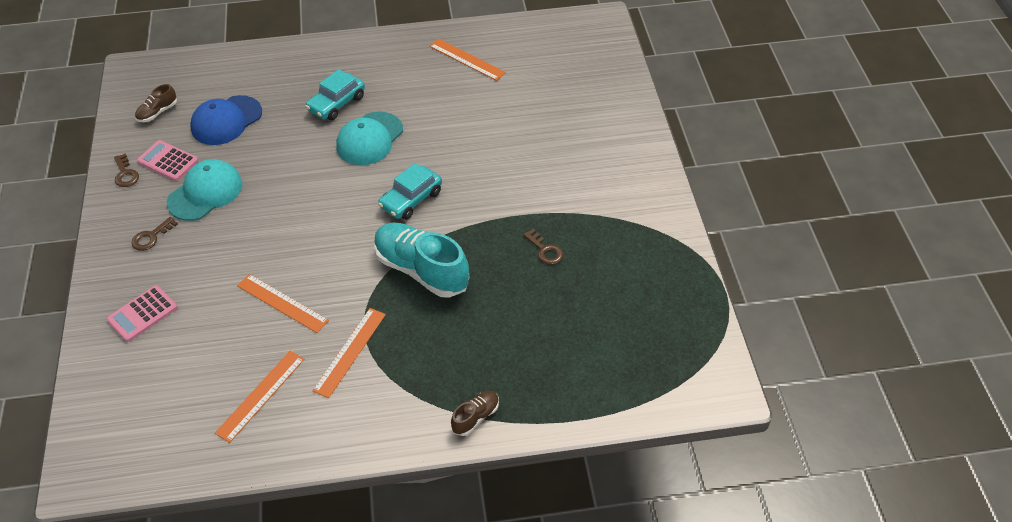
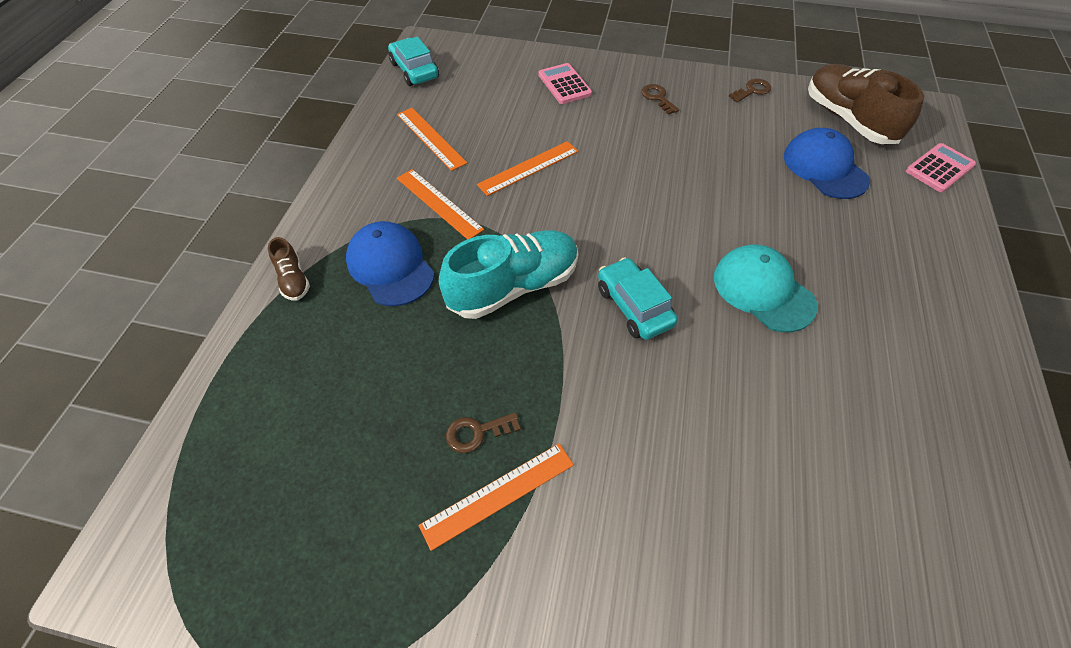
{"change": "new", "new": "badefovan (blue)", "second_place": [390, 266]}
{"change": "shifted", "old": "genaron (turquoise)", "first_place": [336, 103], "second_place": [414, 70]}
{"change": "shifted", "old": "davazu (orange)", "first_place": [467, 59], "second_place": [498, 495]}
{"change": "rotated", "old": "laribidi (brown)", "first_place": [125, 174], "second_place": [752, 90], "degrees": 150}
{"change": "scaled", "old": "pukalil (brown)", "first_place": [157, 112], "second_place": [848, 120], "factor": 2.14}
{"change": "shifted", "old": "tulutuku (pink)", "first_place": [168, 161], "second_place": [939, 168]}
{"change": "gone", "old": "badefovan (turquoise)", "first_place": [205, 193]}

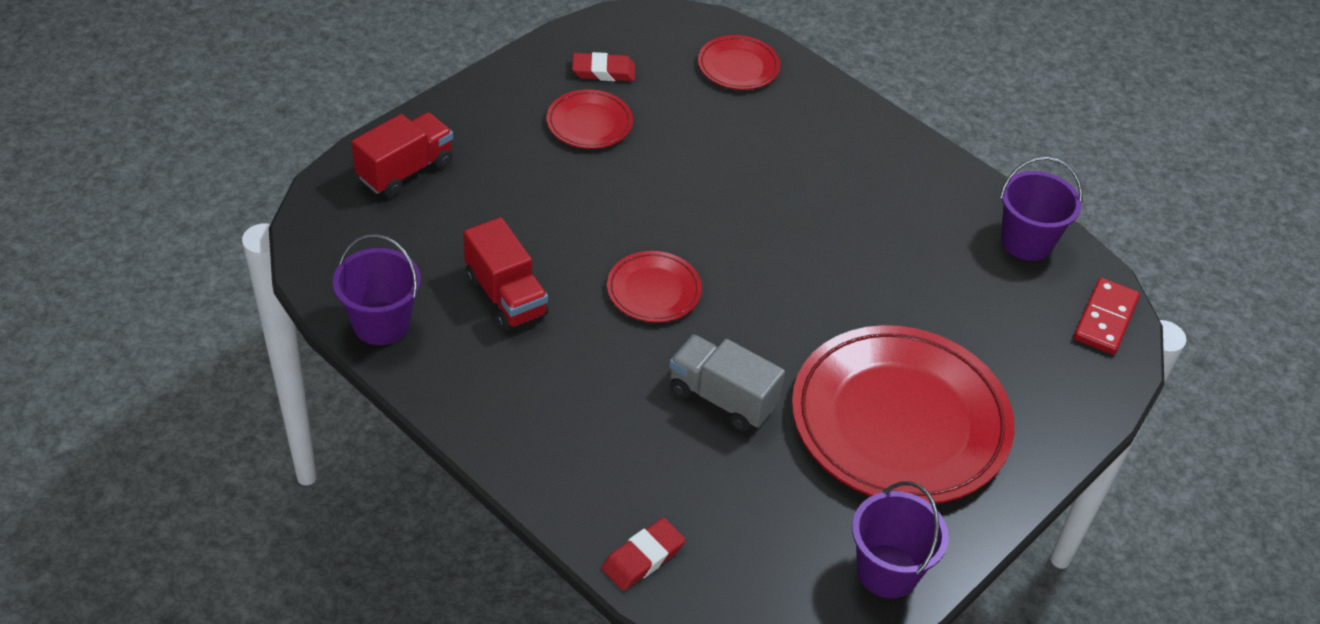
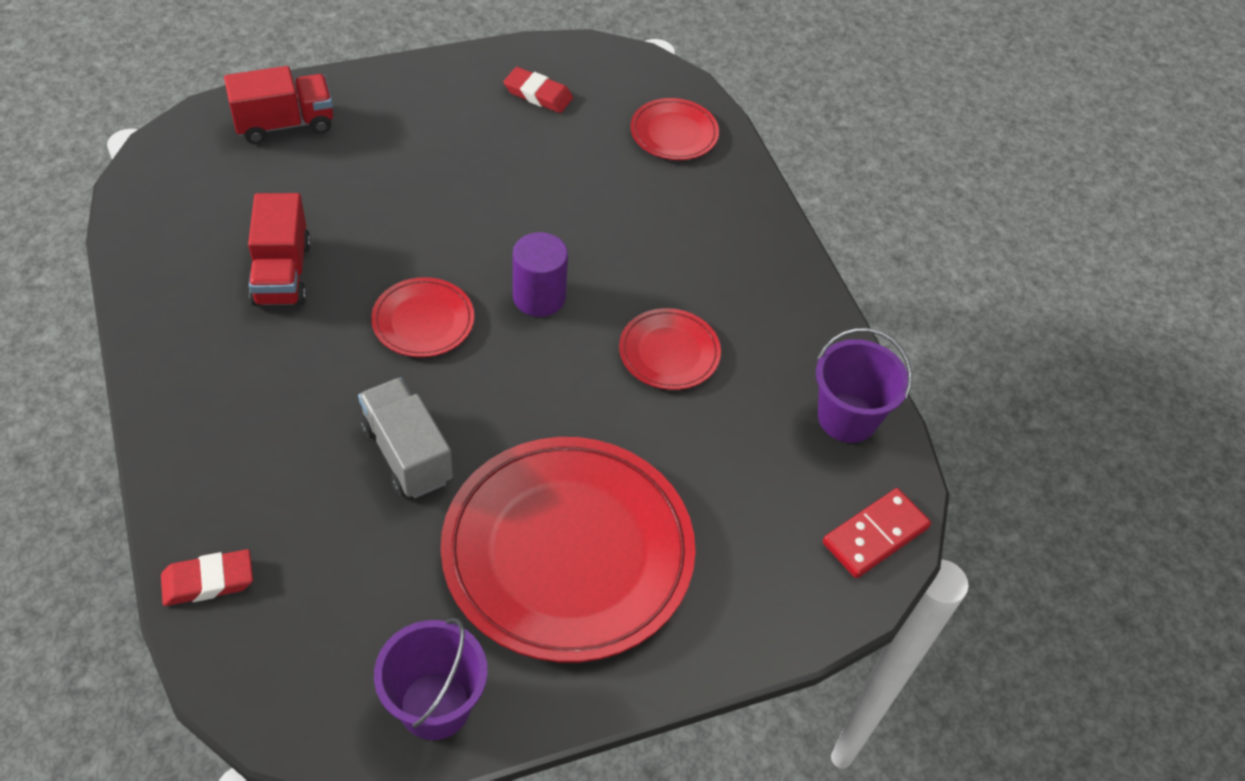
{"change": "new", "new": "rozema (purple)", "second_place": [539, 297]}
{"change": "shifted", "old": "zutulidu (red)", "first_place": [589, 123], "second_place": [669, 352]}
{"change": "gone", "old": "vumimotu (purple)", "first_place": [381, 323]}

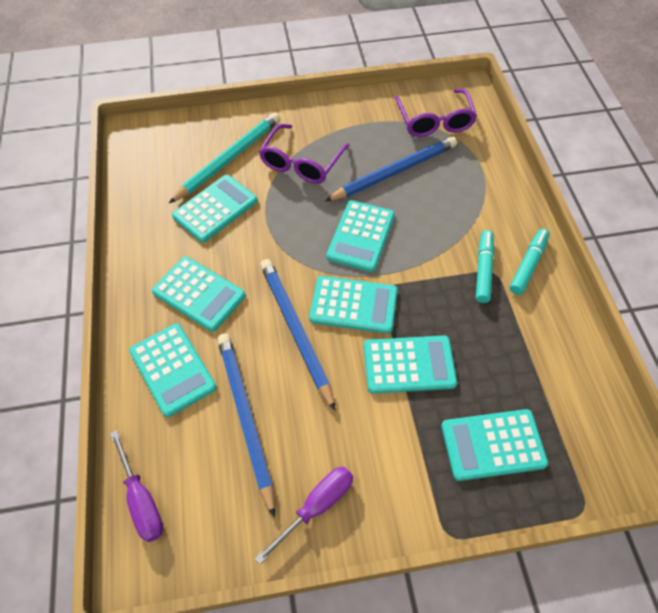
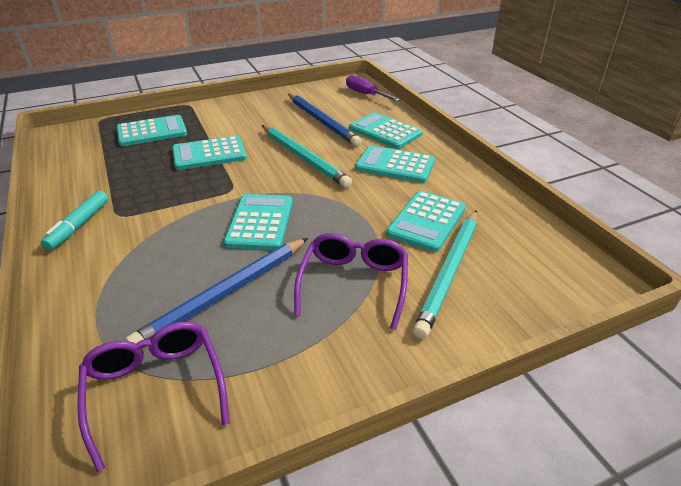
{"change": "repainted", "old": "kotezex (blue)", "new": "kotezex (turquoise)", "first_place": [296, 331], "second_place": [303, 158]}
{"change": "gone", "old": "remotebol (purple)", "first_place": [316, 506]}
{"change": "gone", "old": "tulutuku (turquoise)", "first_place": [353, 305]}
{"change": "gone", "old": "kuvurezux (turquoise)", "first_place": [483, 270]}

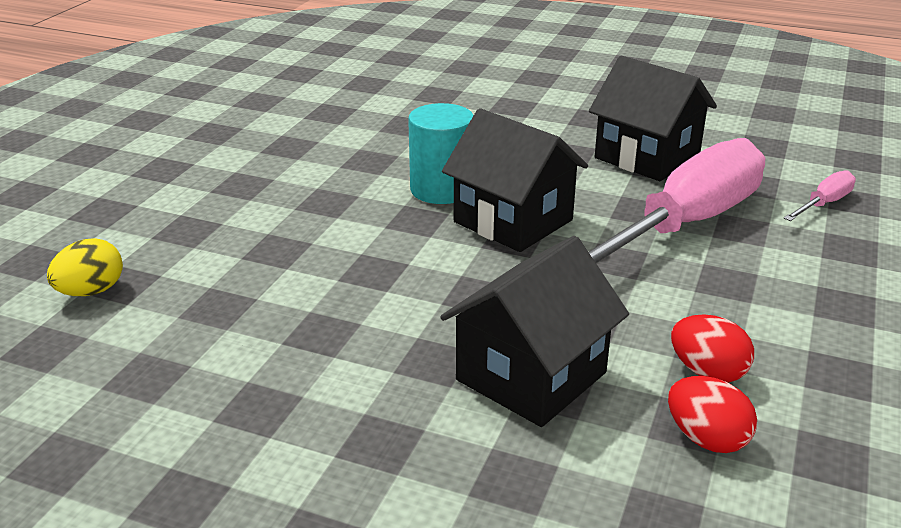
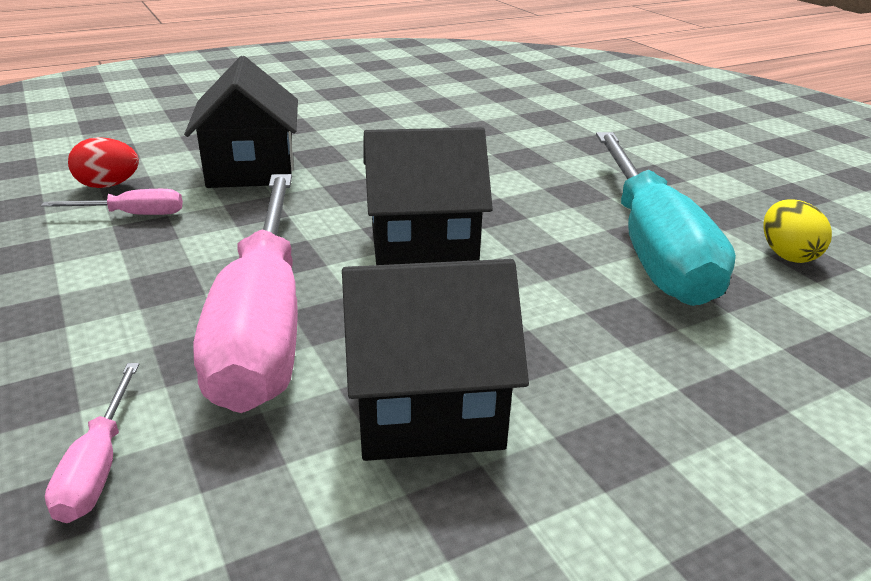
{"change": "swapped", "old": "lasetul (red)", "new": "remotebol (pink)", "first_place": [707, 372], "second_place": [132, 215]}
{"change": "new", "new": "remotebol (turquoise)", "second_place": [652, 247]}
{"change": "shifted", "old": "lasetul (yellow)", "first_place": [91, 291], "second_place": [787, 255]}
{"change": "gone", "old": "rozema (turquoise)", "first_place": [441, 189]}

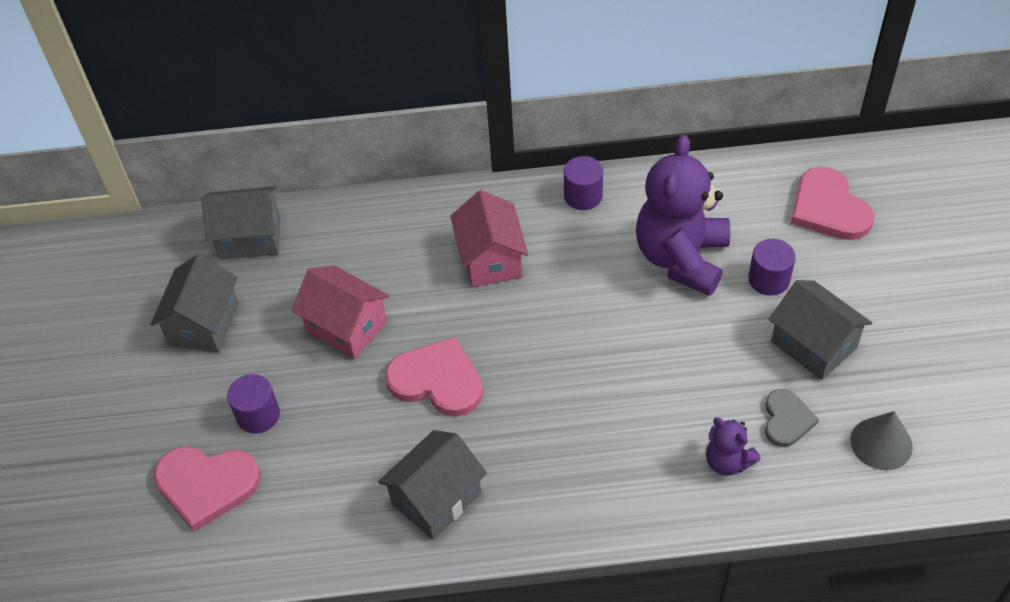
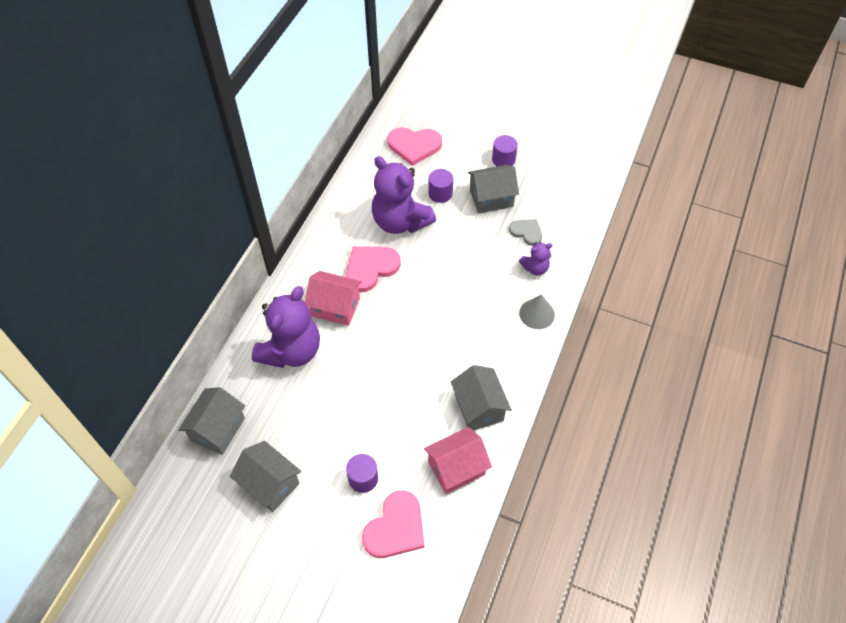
{"change": "new", "new": "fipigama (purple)", "second_place": [291, 351]}
{"change": "shifted", "old": "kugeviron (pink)", "first_place": [437, 380], "second_place": [370, 268]}
{"change": "shifted", "old": "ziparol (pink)", "first_place": [346, 326], "second_place": [456, 468]}
{"change": "shifted", "old": "rozema (purple)", "first_place": [583, 196], "second_place": [503, 159]}
{"change": "shifted", "old": "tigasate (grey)", "first_place": [881, 443], "second_place": [537, 314]}

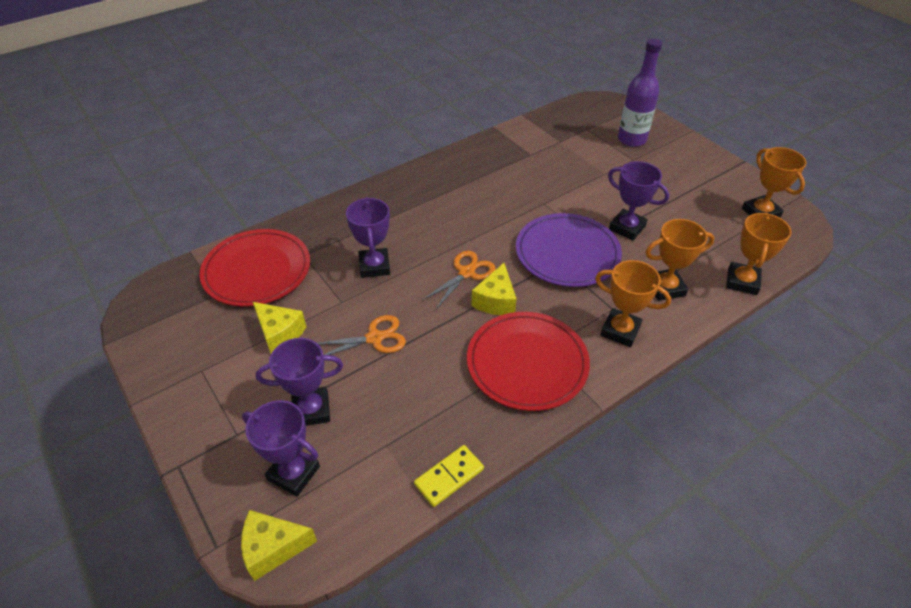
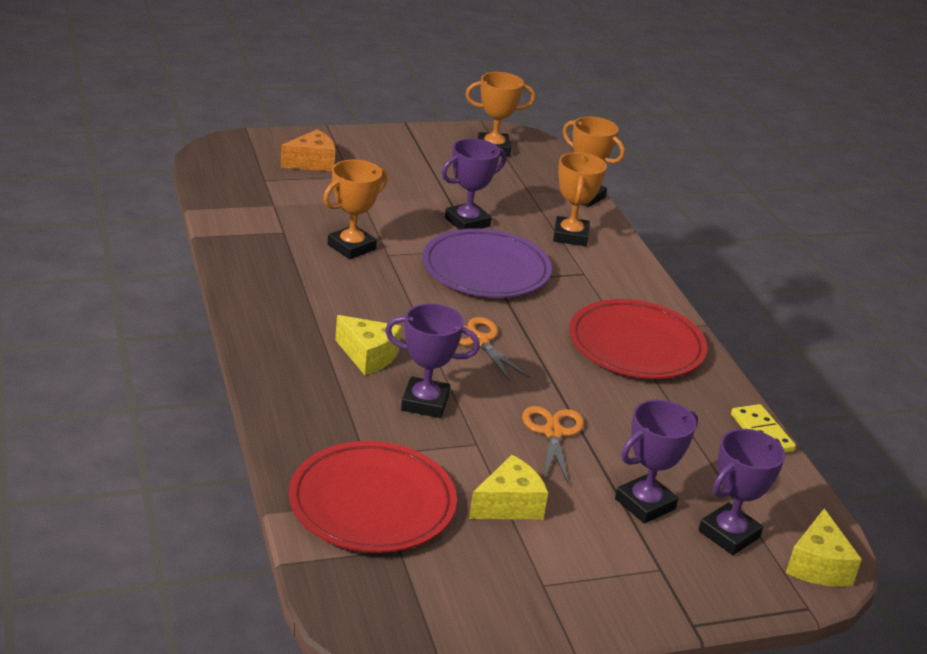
{"change": "swapped", "old": "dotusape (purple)", "new": "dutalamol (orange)", "first_place": [631, 139], "second_place": [312, 163]}
{"change": "shifted", "old": "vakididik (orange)", "first_place": [620, 331], "second_place": [351, 247]}
{"change": "shifted", "old": "dutalamol (yellow)", "first_place": [496, 301], "second_place": [368, 356]}
{"change": "rotated", "old": "vakididik (purple)", "first_place": [311, 410], "second_place": [645, 504], "degrees": 45}

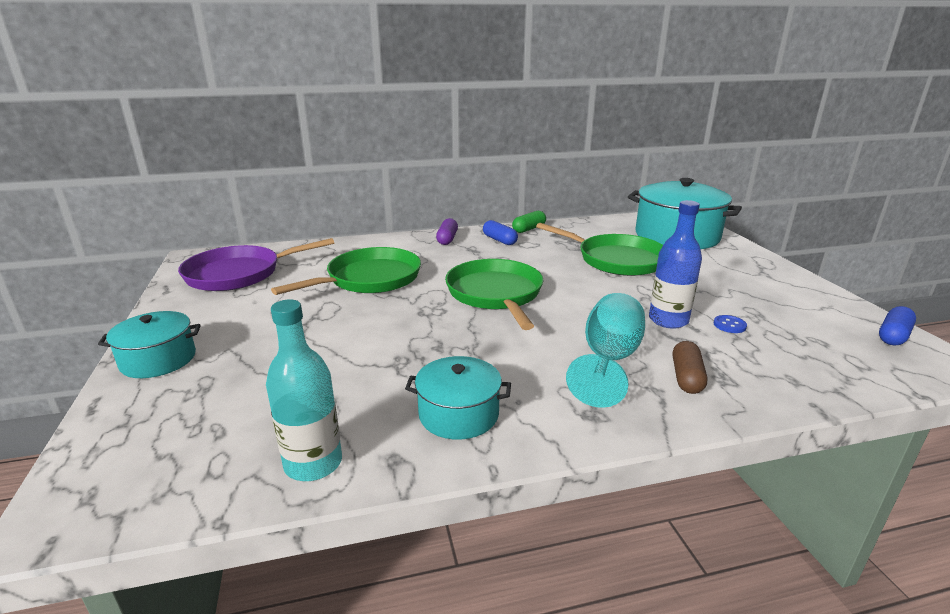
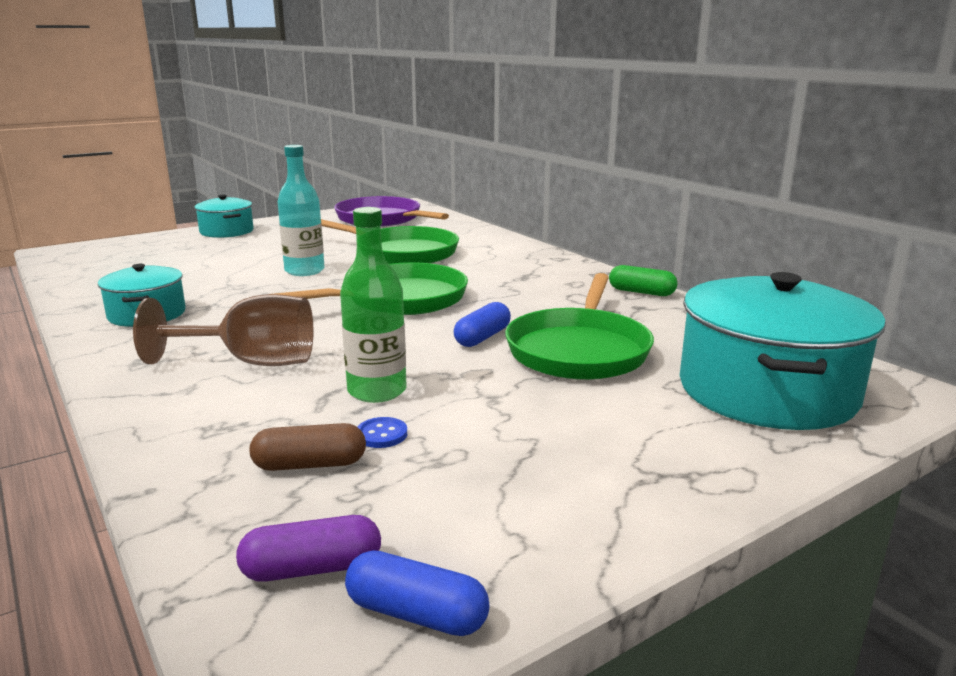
{"change": "repainted", "old": "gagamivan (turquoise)", "new": "gagamivan (brown)", "first_place": [608, 360], "second_place": [252, 362]}
{"change": "shifted", "old": "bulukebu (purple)", "first_place": [447, 239], "second_place": [312, 568]}
{"change": "shifted", "old": "bulukebu (brown)", "first_place": [686, 377], "second_place": [310, 465]}
{"change": "shifted", "old": "dotusape (turquoise)", "first_place": [313, 463], "second_place": [304, 271]}
{"change": "repainted", "old": "dotusape (blue)", "new": "dotusape (green)", "first_place": [668, 320], "second_place": [377, 391]}
{"change": "shifted", "old": "bulukebu (blue)", "first_place": [499, 240], "second_place": [482, 337]}

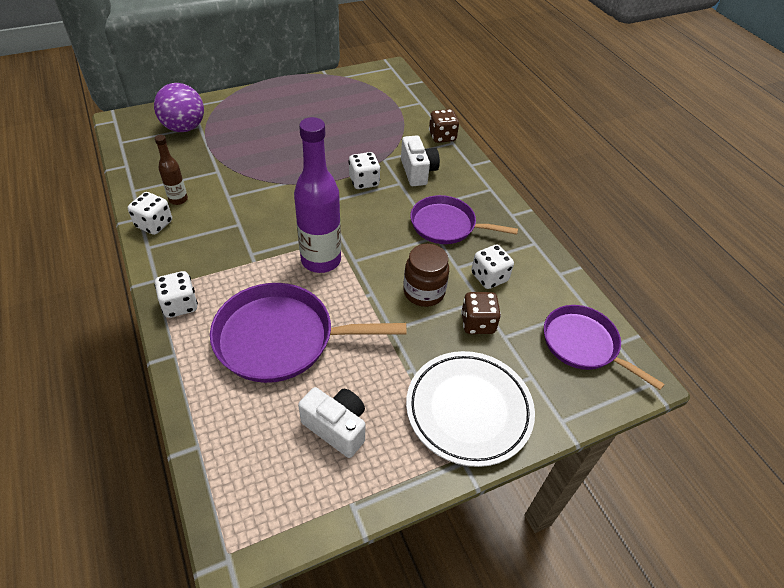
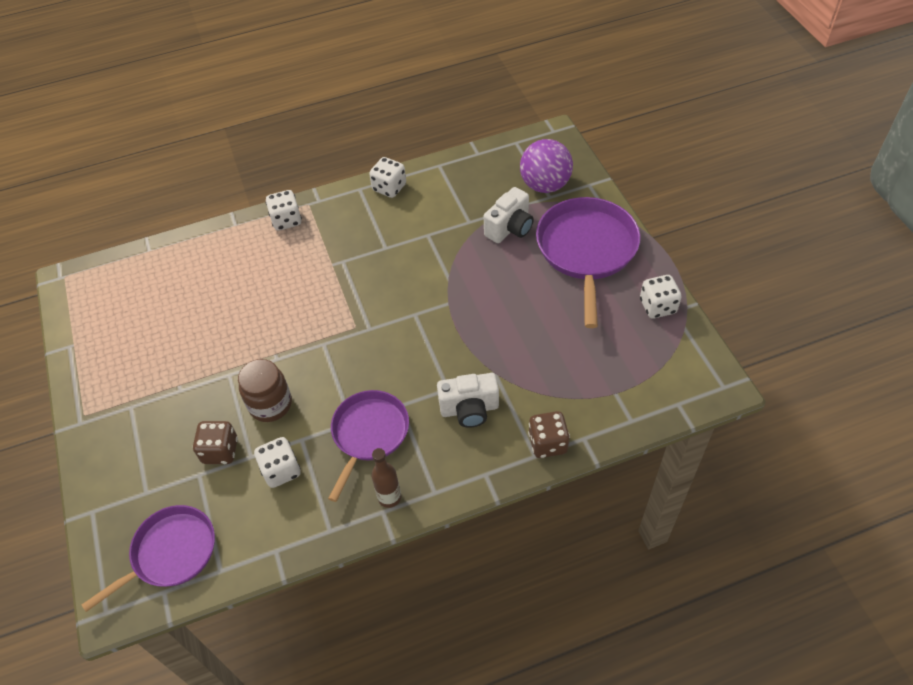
{"change": "shifted", "old": "dotusape (brown)", "first_place": [178, 199], "second_place": [389, 497]}
{"change": "shifted", "old": "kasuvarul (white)", "first_place": [336, 427], "second_place": [510, 228]}
{"change": "shifted", "old": "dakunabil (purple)", "first_place": [281, 338], "second_place": [586, 250]}
{"change": "shifted", "old": "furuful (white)", "first_place": [364, 181], "second_place": [658, 306]}
{"change": "gone", "old": "dotusape (purple)", "first_place": [321, 260]}
{"change": "gone", "old": "zutulidu (white)", "first_place": [468, 410]}

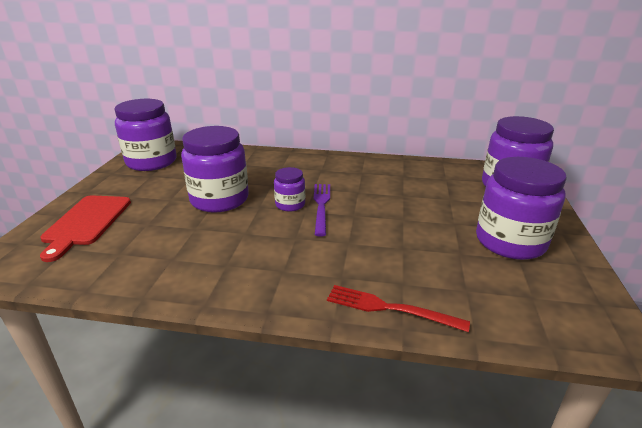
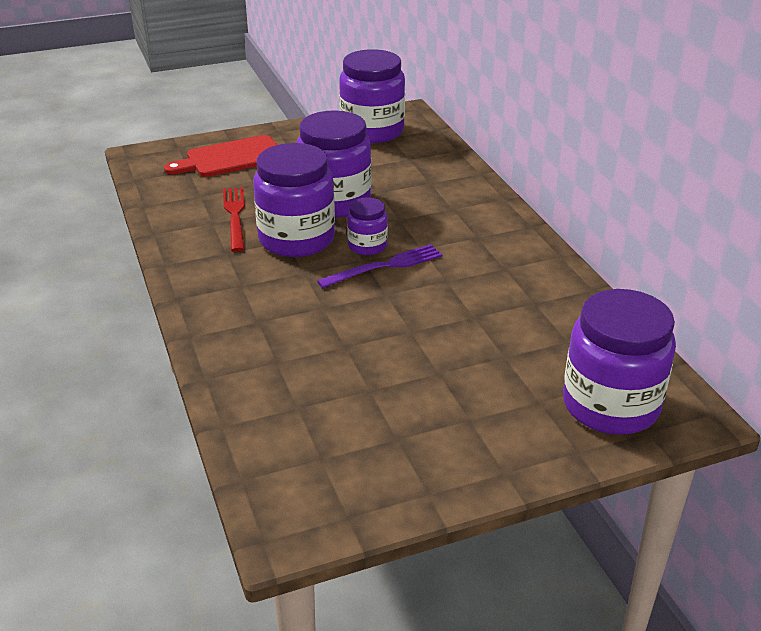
{"change": "shifted", "old": "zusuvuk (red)", "first_place": [390, 308], "second_place": [235, 216]}
{"change": "shifted", "old": "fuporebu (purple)", "first_place": [510, 242], "second_place": [296, 239]}

